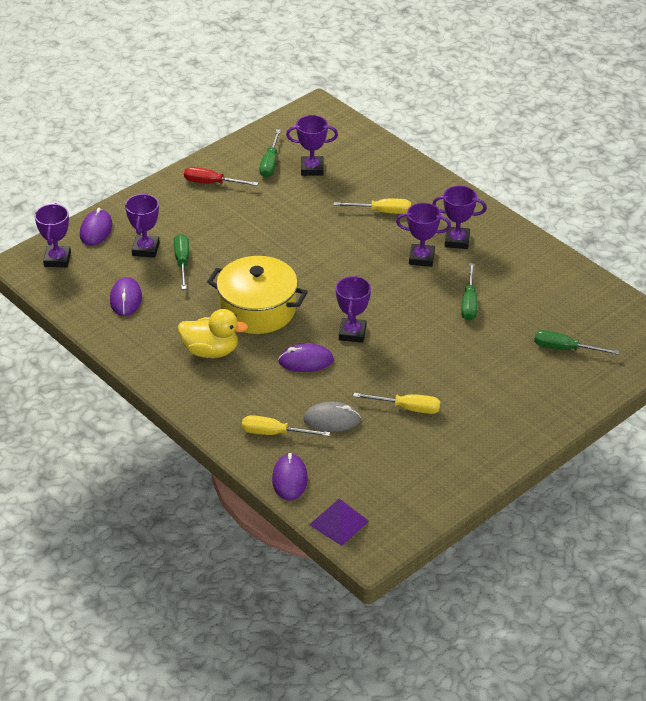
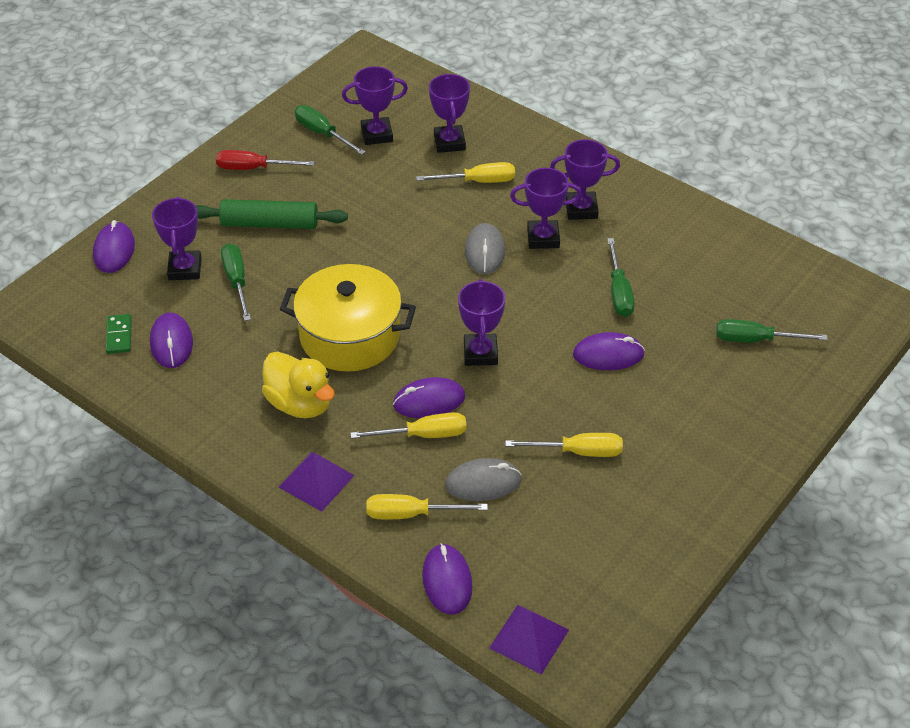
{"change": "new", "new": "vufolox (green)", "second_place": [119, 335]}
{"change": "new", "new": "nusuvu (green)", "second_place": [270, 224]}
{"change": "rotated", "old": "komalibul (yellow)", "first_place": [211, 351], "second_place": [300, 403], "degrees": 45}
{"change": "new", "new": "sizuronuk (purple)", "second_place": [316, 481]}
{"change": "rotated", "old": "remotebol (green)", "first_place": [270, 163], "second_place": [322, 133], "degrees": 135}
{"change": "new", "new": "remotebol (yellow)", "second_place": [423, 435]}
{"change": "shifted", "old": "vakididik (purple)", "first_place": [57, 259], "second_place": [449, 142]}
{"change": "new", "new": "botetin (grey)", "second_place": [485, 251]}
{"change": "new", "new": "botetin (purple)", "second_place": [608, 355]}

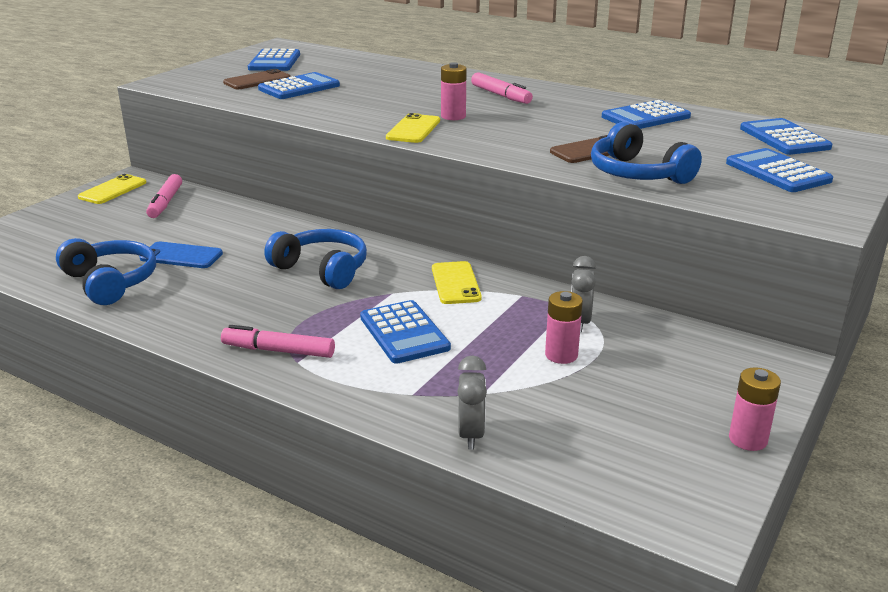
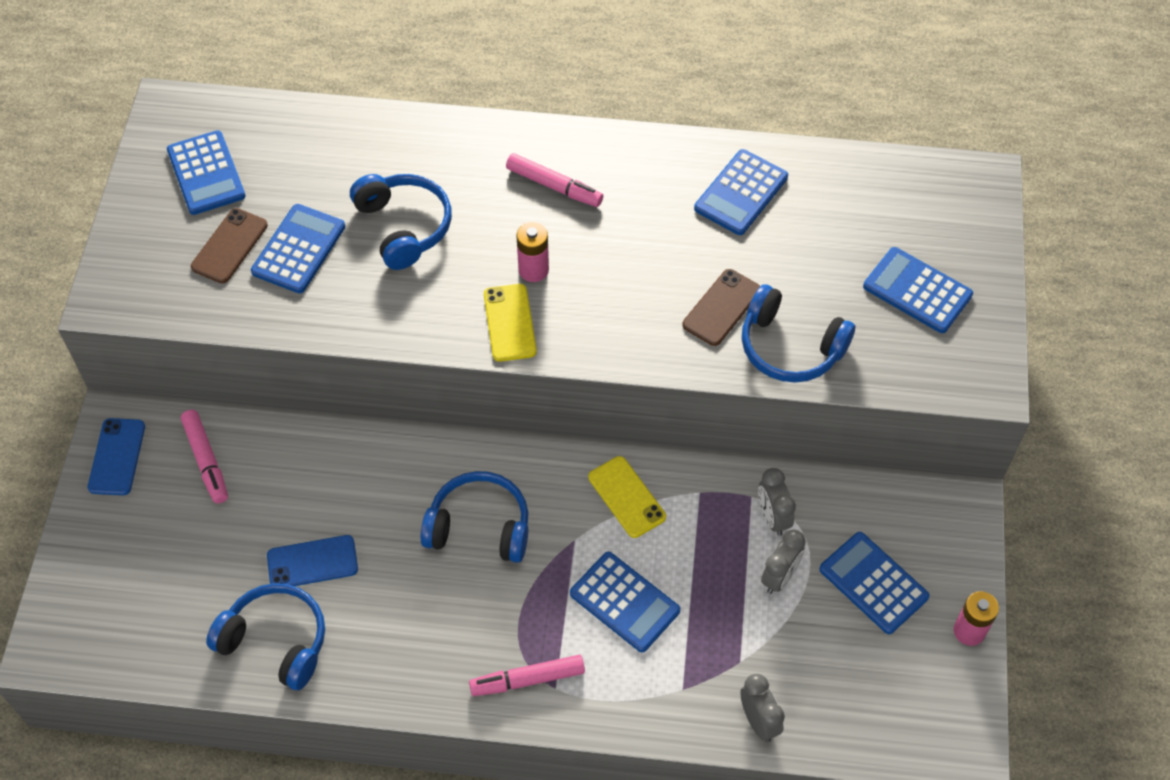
{"change": "repainted", "old": "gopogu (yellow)", "new": "gopogu (blue)", "first_place": [113, 190], "second_place": [117, 457]}
{"change": "new", "new": "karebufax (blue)", "second_place": [403, 227]}
{"change": "swapped", "old": "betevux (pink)", "new": "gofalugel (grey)", "first_place": [561, 355], "second_place": [779, 577]}
{"change": "shifted", "old": "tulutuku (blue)", "first_place": [784, 138], "second_place": [873, 583]}

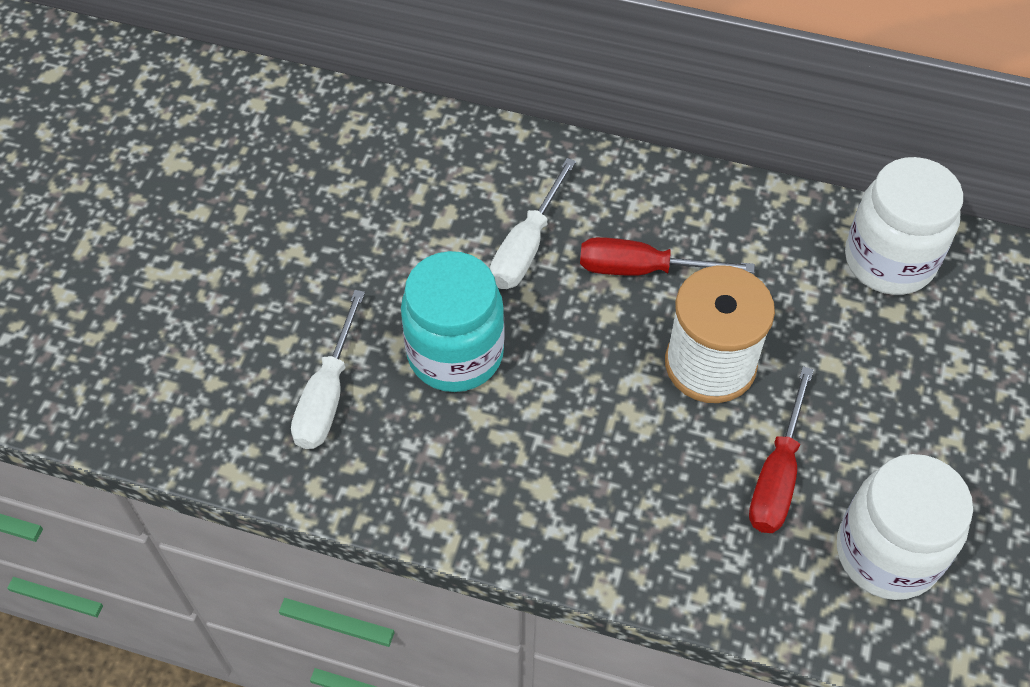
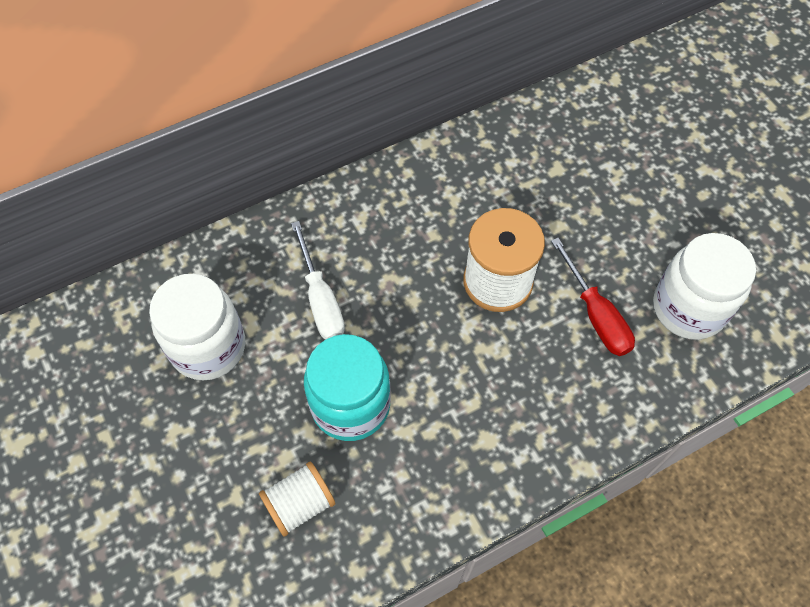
{"change": "shifted", "old": "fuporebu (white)", "first_place": [889, 260], "second_place": [208, 347]}
{"change": "swapped", "old": "remotebol (white)", "new": "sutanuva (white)", "first_place": [328, 394], "second_place": [300, 504]}
{"change": "gone", "old": "remotebol (red)", "first_place": [642, 269]}

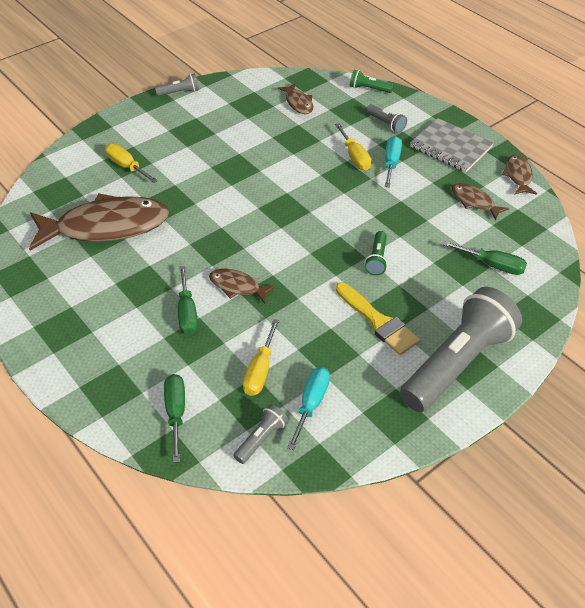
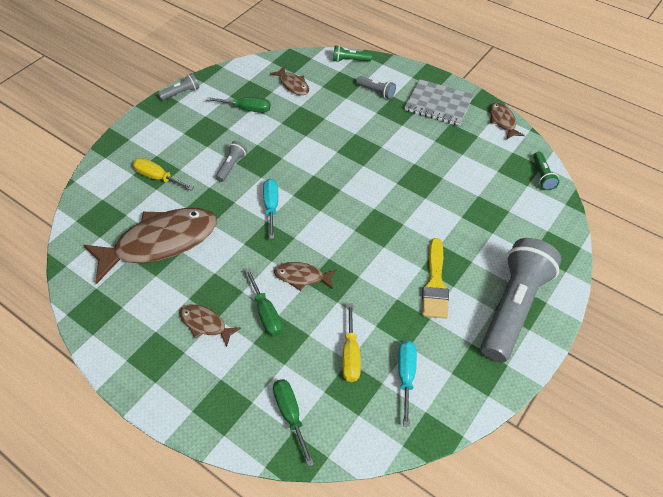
{"change": "shifted", "old": "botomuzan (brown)", "first_place": [474, 202], "second_place": [205, 324]}
{"change": "shifted", "old": "remotebol (green)", "first_place": [492, 265], "second_place": [247, 109]}
{"change": "shifted", "old": "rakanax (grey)", "first_place": [261, 439], "second_place": [231, 166]}
{"change": "shifted", "old": "remotebol (turquoise)", "first_place": [391, 163], "second_place": [271, 207]}
{"change": "rotated", "old": "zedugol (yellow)", "first_place": [378, 321], "second_place": [435, 283], "degrees": 60}
{"change": "shifted", "old": "rakanax (green)", "first_place": [377, 259], "second_place": [542, 176]}
{"change": "gone", "old": "remotebol (yellow)", "first_place": [354, 157]}

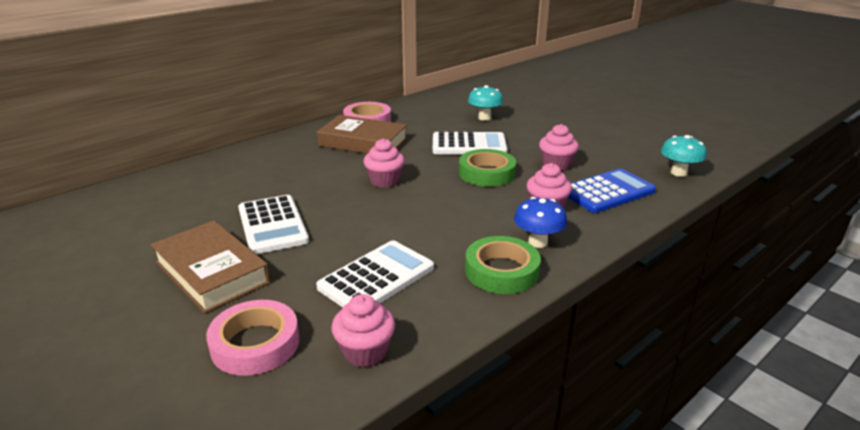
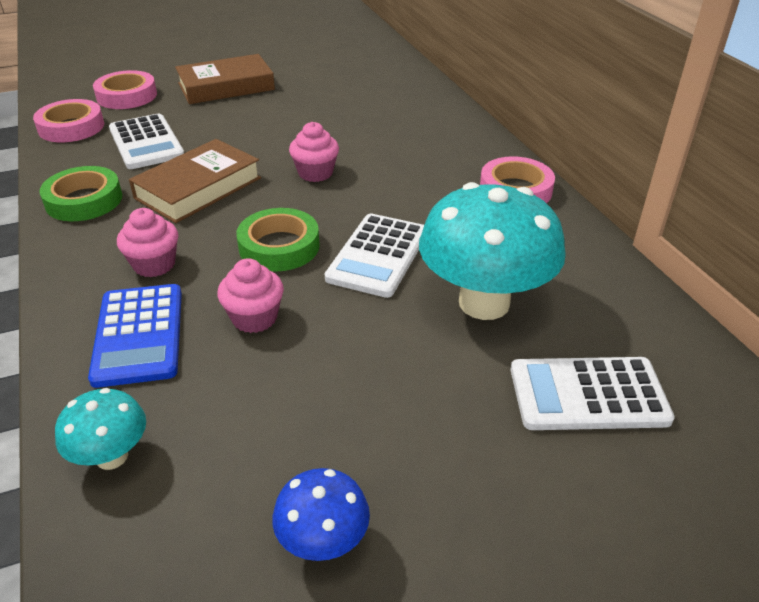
{"change": "swapped", "old": "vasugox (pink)", "new": "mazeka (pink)", "first_place": [365, 352], "second_place": [71, 127]}
{"change": "shifted", "old": "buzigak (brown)", "first_place": [363, 142], "second_place": [198, 188]}
{"change": "shifted", "old": "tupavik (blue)", "first_place": [538, 242], "second_place": [323, 542]}
{"change": "scaled", "old": "tupavik (turquoise)", "first_place": [484, 118], "second_place": [484, 303], "factor": 2.04}
{"change": "shifted", "old": "tulutuku (white)", "first_place": [272, 225], "second_place": [588, 394]}

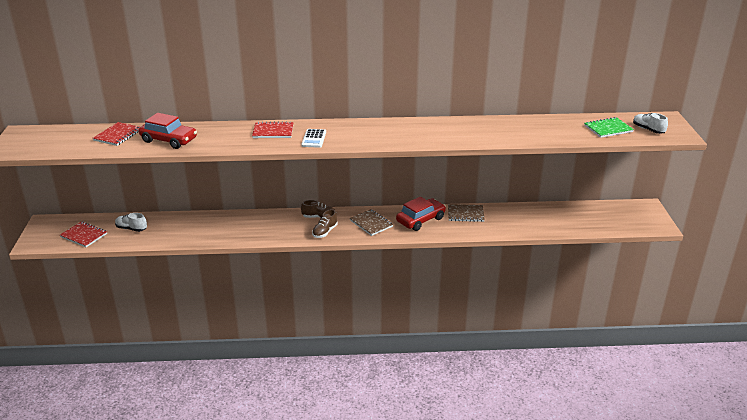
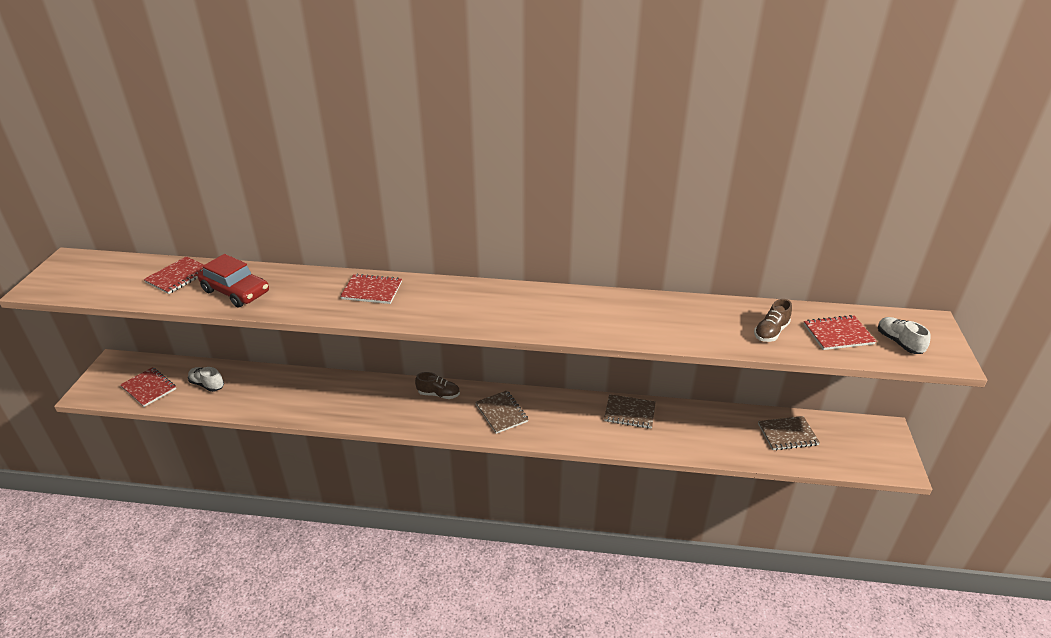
{"change": "shifted", "old": "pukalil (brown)", "first_place": [325, 232], "second_place": [771, 332]}
{"change": "new", "new": "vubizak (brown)", "second_place": [787, 434]}
{"change": "repainted", "old": "vubizak (green)", "new": "vubizak (red)", "first_place": [608, 129], "second_place": [838, 334]}
{"change": "gone", "old": "tulutuku (white)", "first_place": [314, 139]}
{"change": "gone", "old": "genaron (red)", "first_place": [420, 220]}

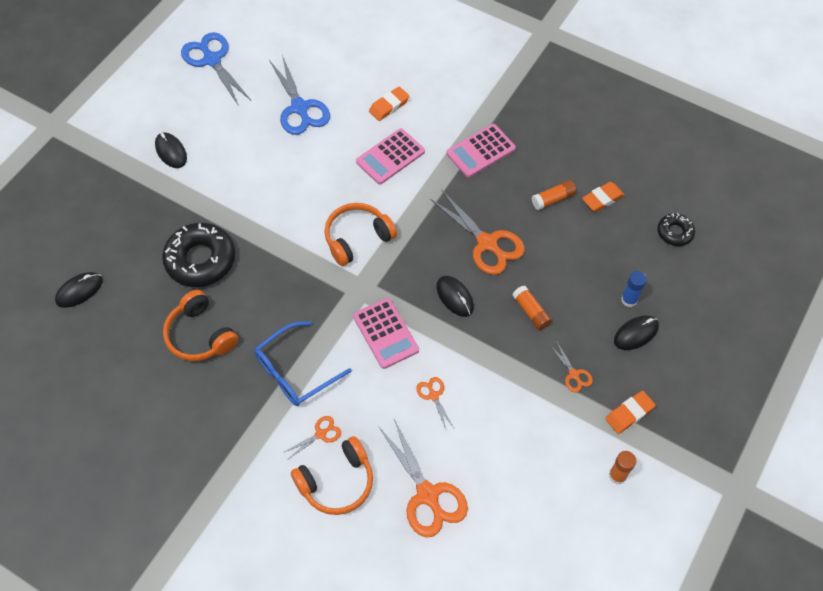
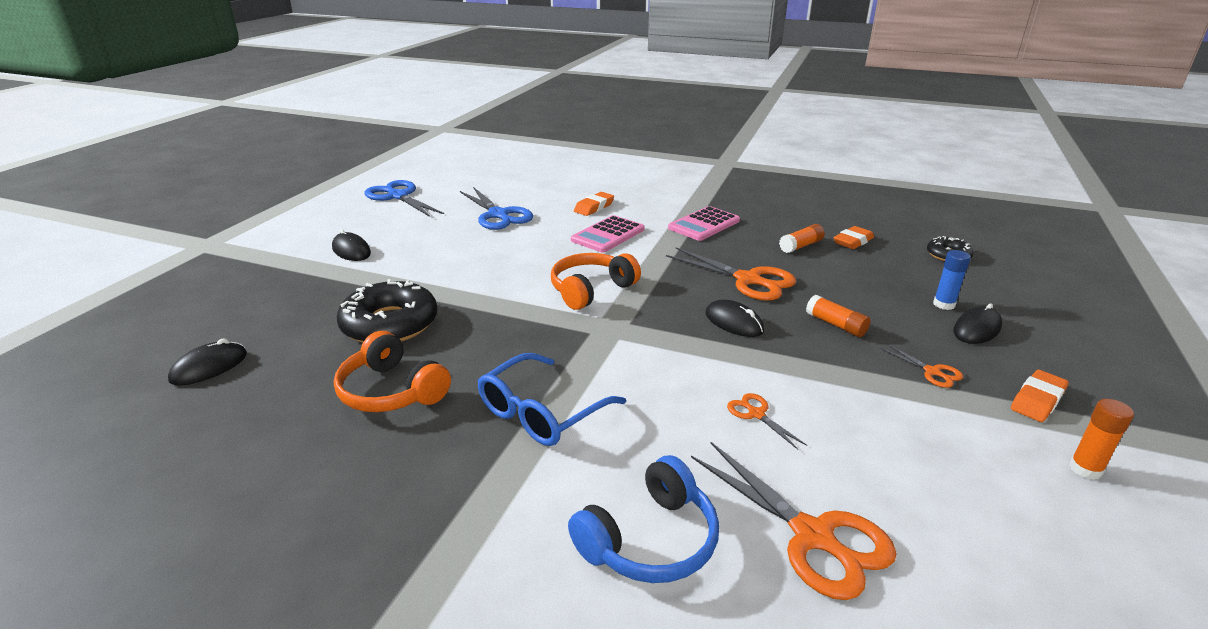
{"change": "repainted", "old": "karebufax (orange)", "new": "karebufax (blue)", "first_place": [337, 482], "second_place": [650, 540]}
{"change": "gone", "old": "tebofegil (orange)", "first_place": [320, 434]}
{"change": "gone", "old": "tulutuku (pink)", "first_place": [385, 333]}

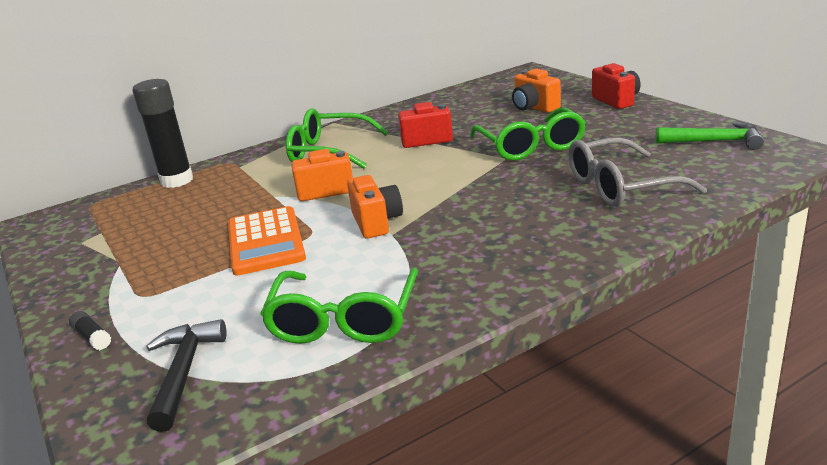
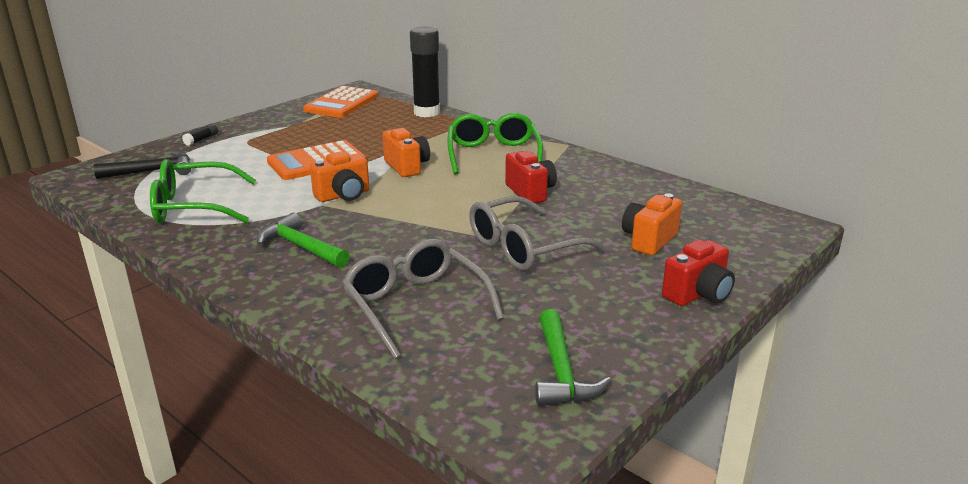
{"change": "new", "new": "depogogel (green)", "second_place": [300, 246]}
{"change": "new", "new": "tulutuku (orange)", "second_place": [341, 103]}
{"change": "repainted", "old": "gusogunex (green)", "new": "gusogunex (grey)", "first_place": [530, 146], "second_place": [523, 247]}

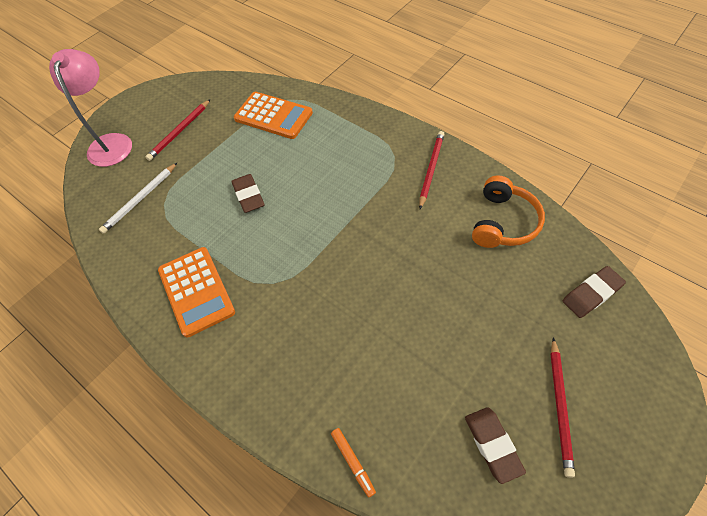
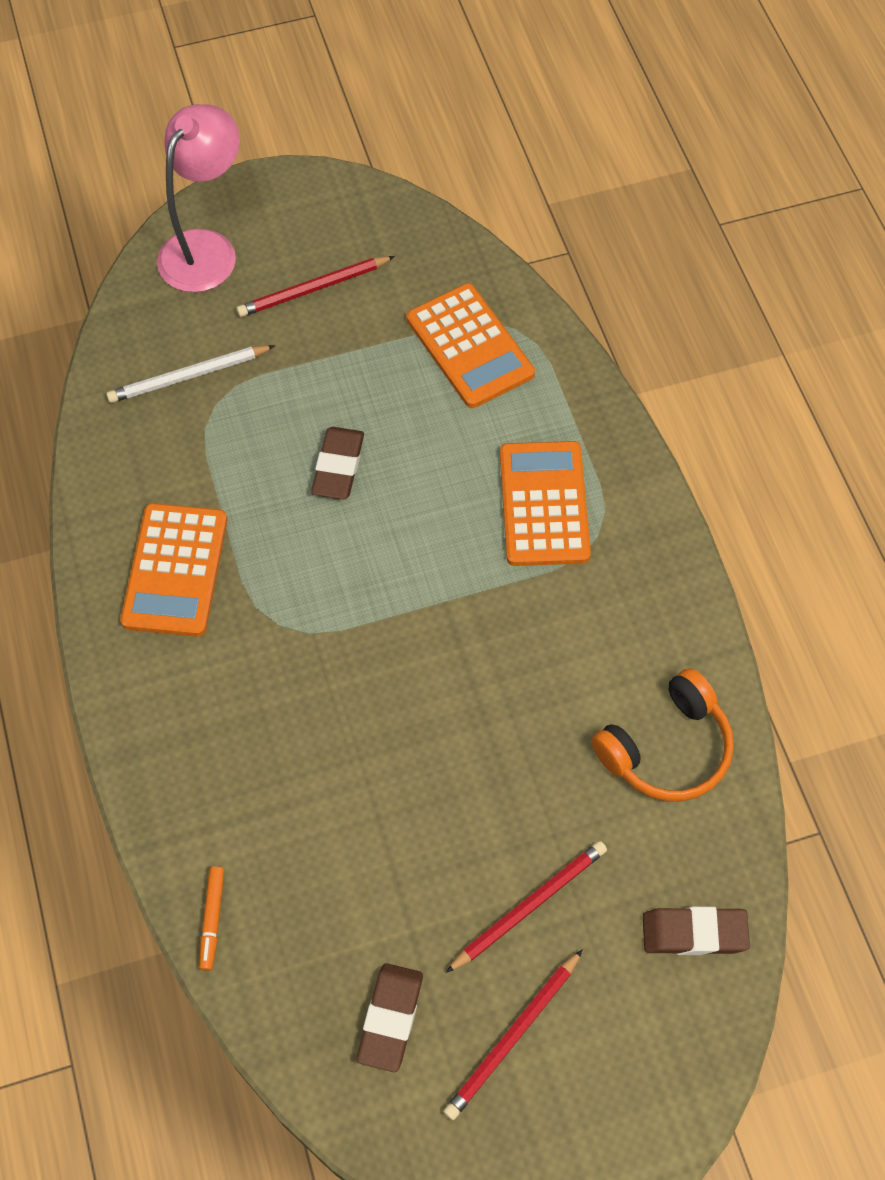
{"change": "shifted", "old": "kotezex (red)", "first_place": [431, 169], "second_place": [529, 905]}
{"change": "new", "new": "tulutuku (orange)", "second_place": [543, 504]}

